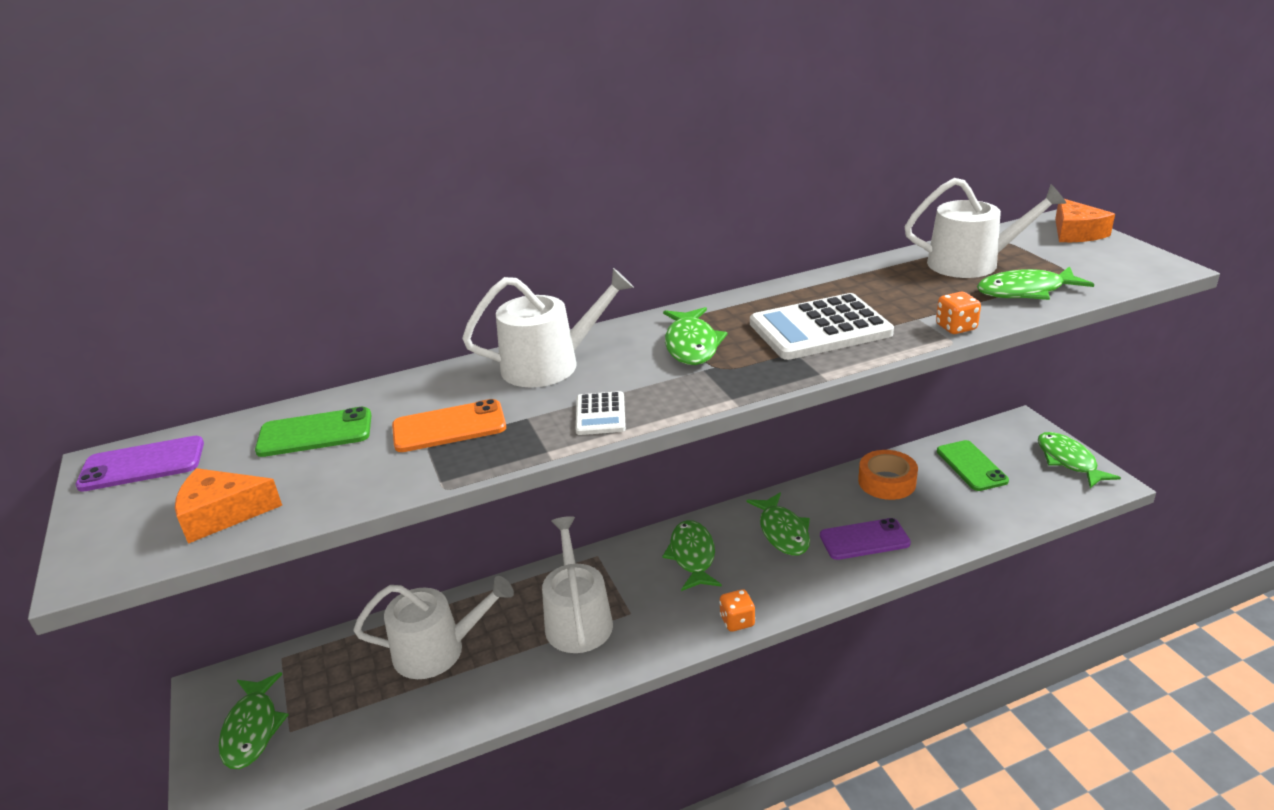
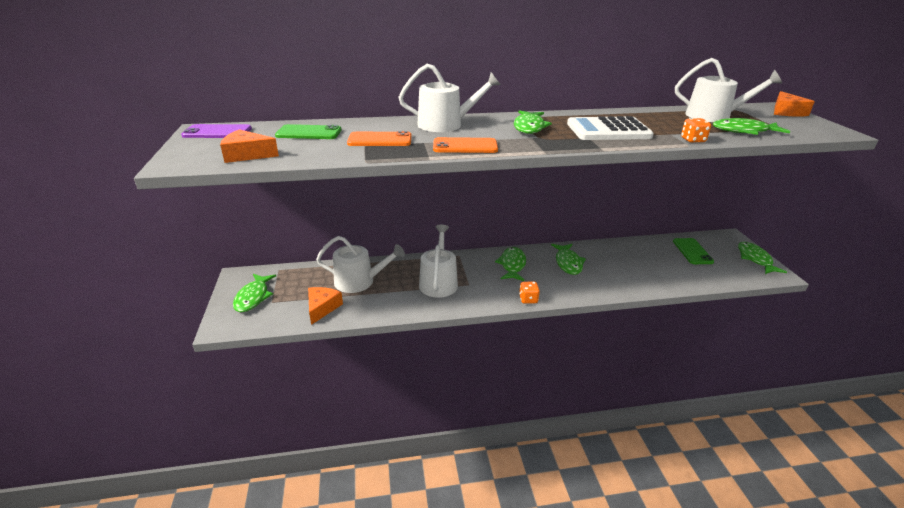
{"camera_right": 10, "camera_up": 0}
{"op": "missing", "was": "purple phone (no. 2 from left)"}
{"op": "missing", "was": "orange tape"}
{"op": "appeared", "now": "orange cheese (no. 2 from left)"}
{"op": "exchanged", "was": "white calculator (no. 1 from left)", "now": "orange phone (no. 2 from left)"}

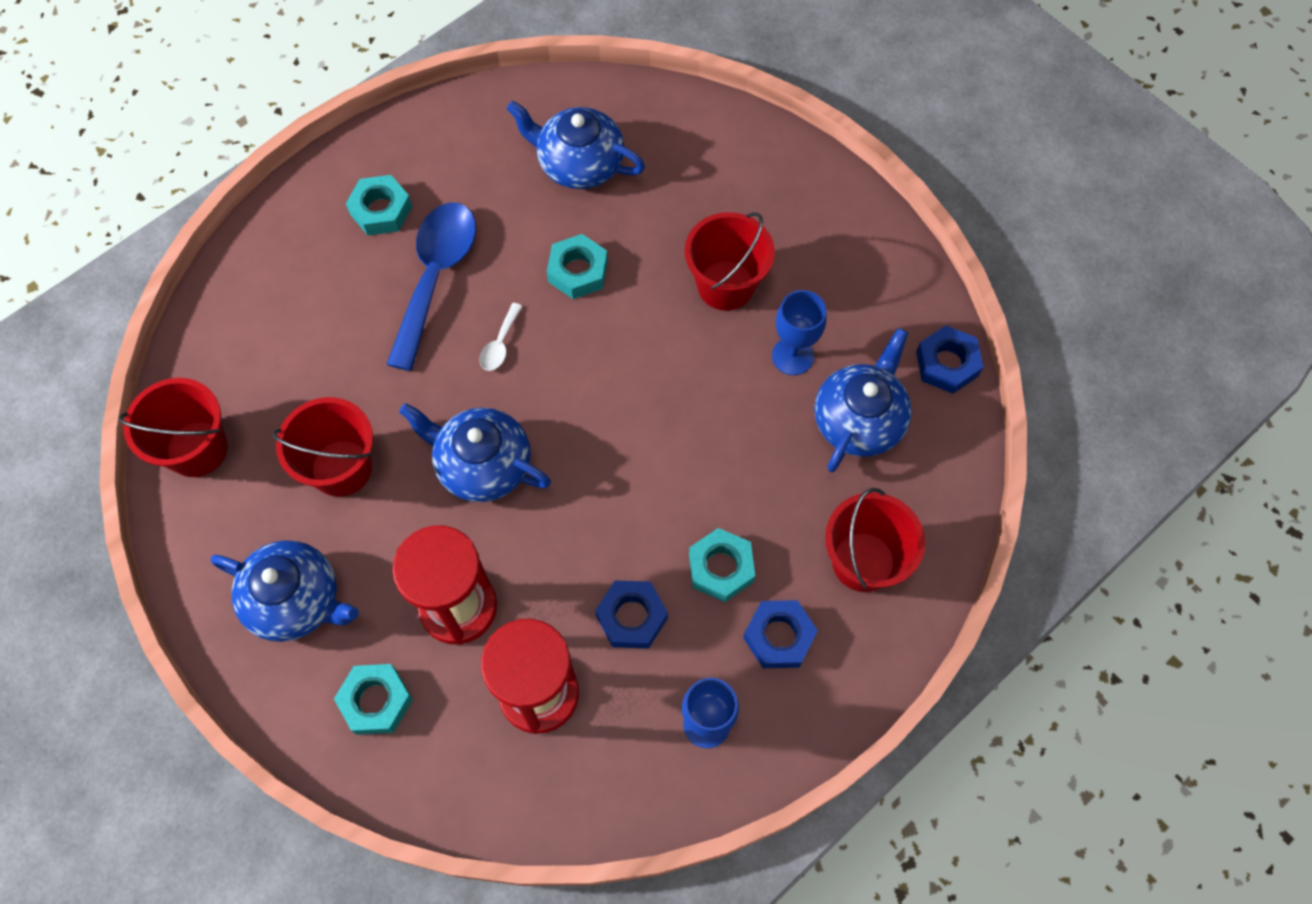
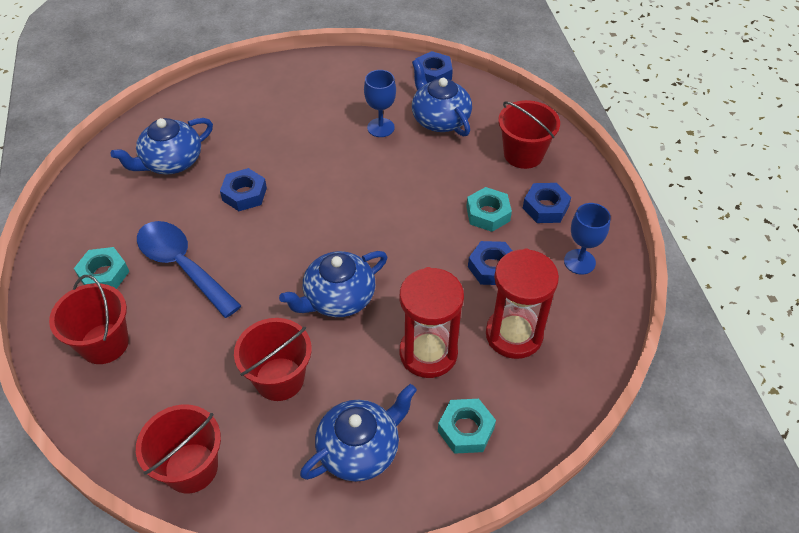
{"camera_right": -60, "camera_up": -15}
{"op": "missing", "was": "white spoon"}
{"op": "relocated", "was": "red bucket (no. 3 from left in the first image)", "now": "red bucket (no. 1 from left)"}
{"op": "colour", "was": "turquoise nut (no. 3 from left)", "now": "blue nut (no. 1 from left)"}

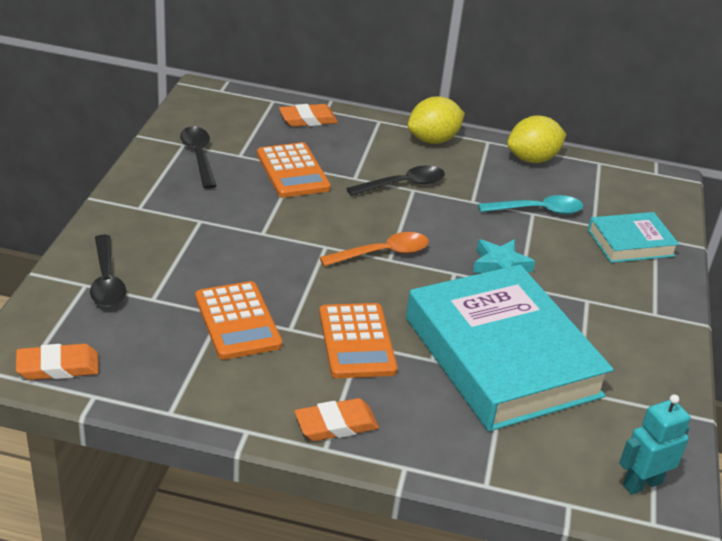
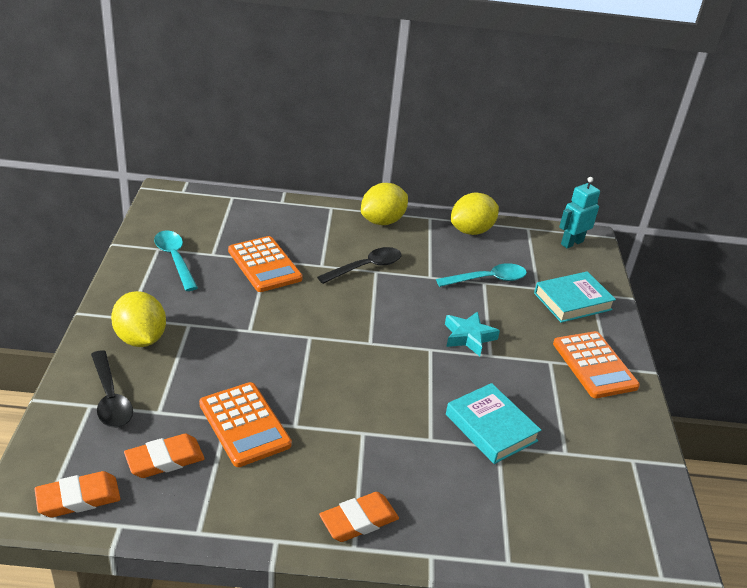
{"camera_right": -10, "camera_up": 0}
{"op": "missing", "was": "orange spoon"}
{"op": "appeared", "now": "yellow lemon (no. 1 from left)"}
{"op": "relocated", "was": "orange eraser (no. 2 from left)"}
{"op": "relocated", "was": "orange calculator (no. 3 from left)"}
{"op": "relocated", "was": "turquoise robot"}
{"op": "colour", "was": "black spoon (no. 2 from left)", "now": "turquoise spoon (no. 1 from left)"}
{"op": "size", "was": "turquoise book (no. 1 from left)", "ratio": 0.48}

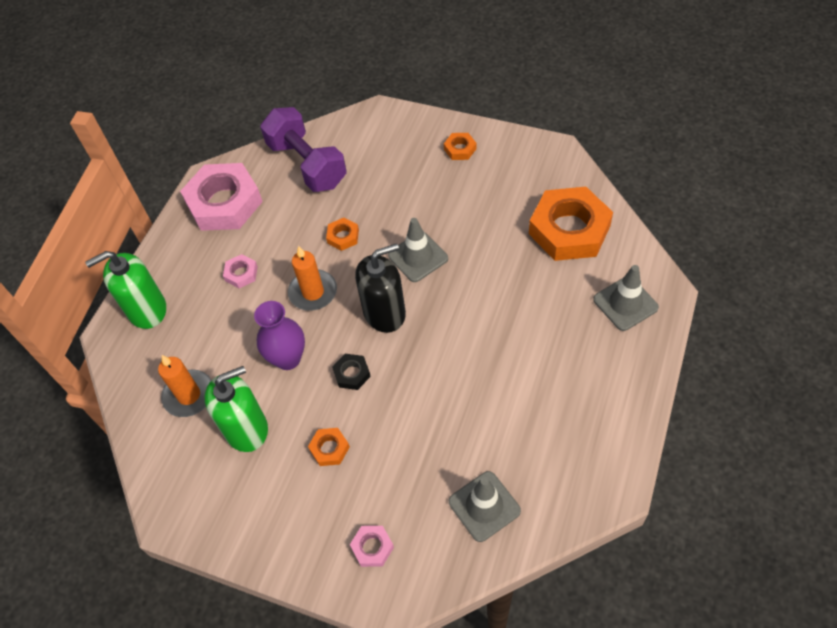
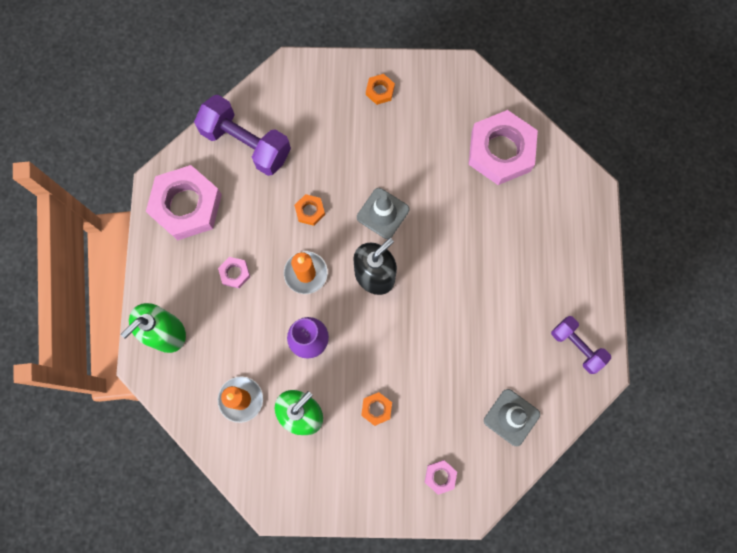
{"camera_right": -25, "camera_up": 20}
{"op": "missing", "was": "black nut"}
{"op": "missing", "was": "grey traffic cone (no. 3 from left)"}
{"op": "appeared", "now": "purple dumbbell (no. 2 from left)"}
{"op": "colour", "was": "orange nut (no. 4 from left)", "now": "pink nut (no. 4 from left)"}

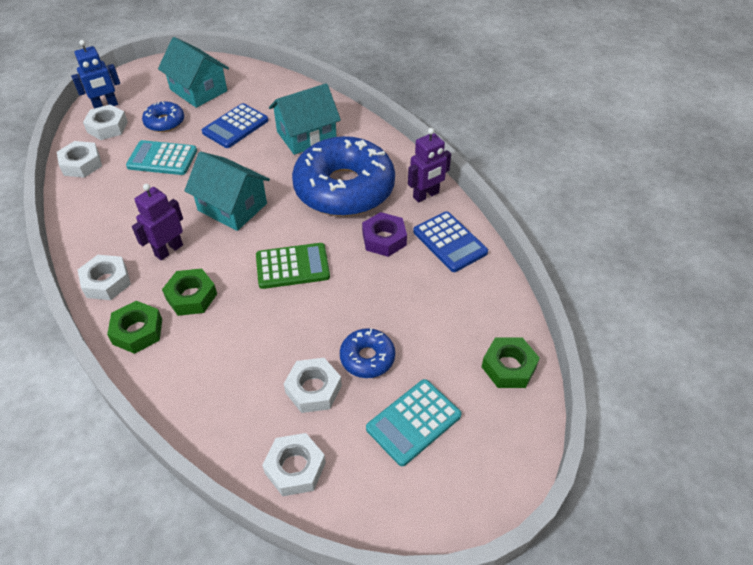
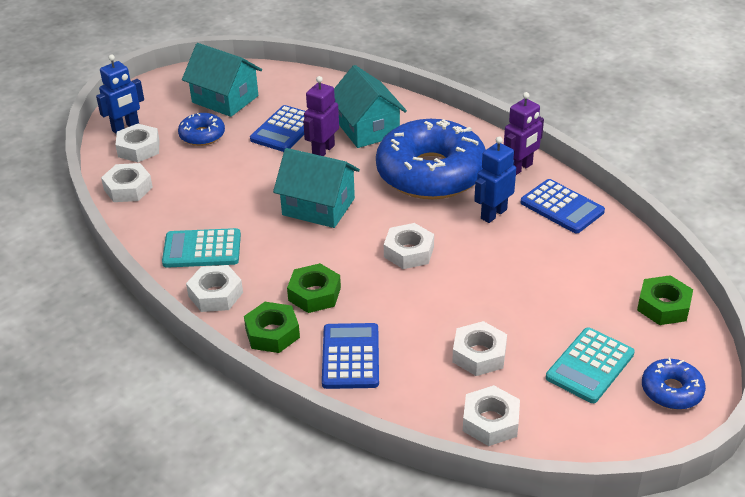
{"camera_right": -10, "camera_up": -10}
{"op": "appeared", "now": "blue calculator (no. 2 from left)"}
{"op": "relocated", "was": "turquoise calculator (no. 1 from left)"}
{"op": "relocated", "was": "purple robot (no. 1 from left)"}
{"op": "relocated", "was": "blue donut (no. 3 from left)"}
{"op": "exchanged", "was": "green calculator", "now": "white nut (no. 4 from left)"}
{"op": "exchanged", "was": "purple nut", "now": "blue robot (no. 2 from left)"}
{"op": "spun", "was": "turquoise house (no. 3 from left)", "clockwise": -75}

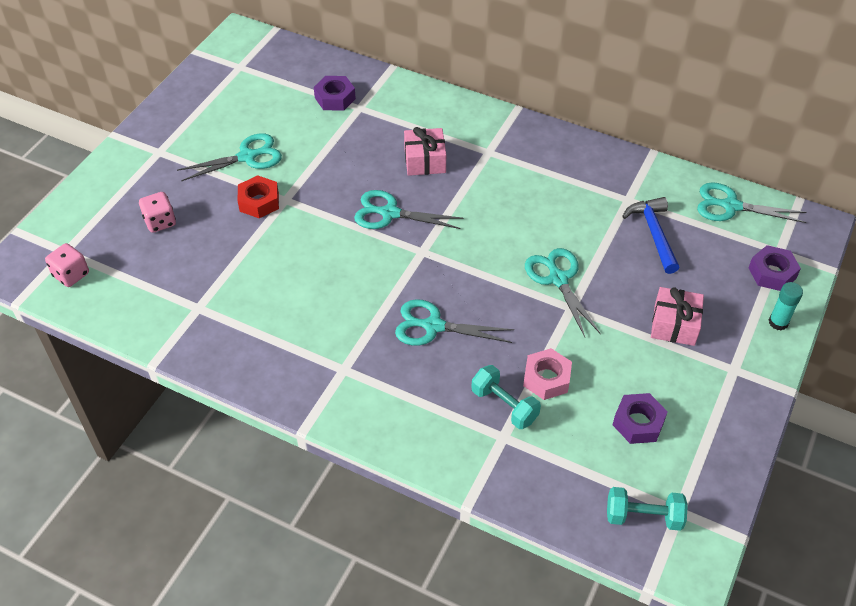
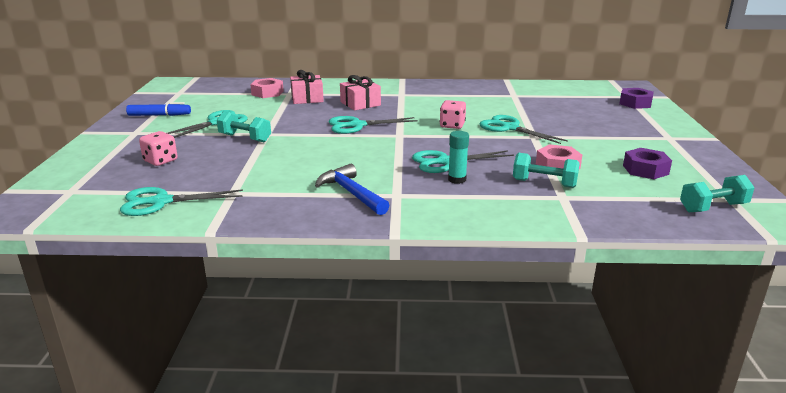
{"camera_right": -25, "camera_up": -25}
{"op": "appeared", "now": "blue marker"}
{"op": "relocated", "was": "pink dice (no. 1 from left in the first image)", "now": "pink dice (no. 2 from left)"}
{"op": "relocated", "was": "blue hammer"}
{"op": "relocated", "was": "pink gift (no. 2 from left in the first image)", "now": "pink gift (no. 1 from left)"}
{"op": "relocated", "was": "turquoise scissors (no. 5 from left in the first image)", "now": "turquoise scissors (no. 1 from left)"}
{"op": "relocated", "was": "turquoise glue stick"}
{"op": "exchanged", "was": "red nut", "now": "turquoise dumbbell (no. 1 from left)"}
{"op": "colour", "was": "purple nut (no. 1 from left)", "now": "pink nut (no. 1 from left)"}

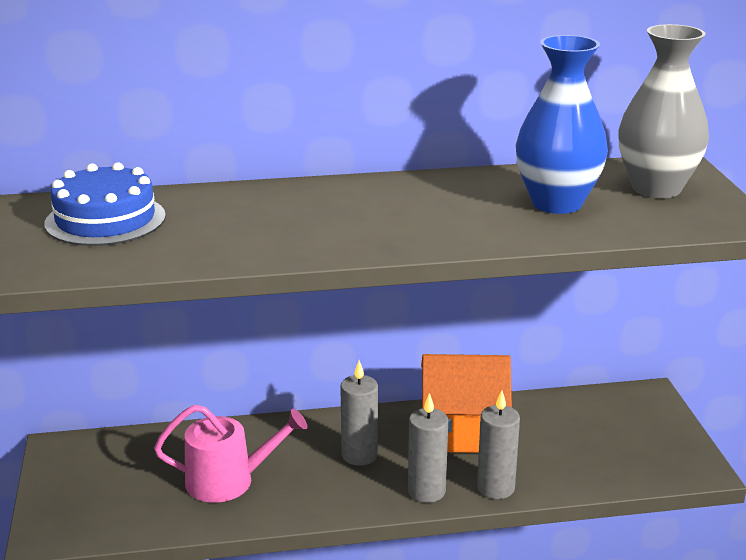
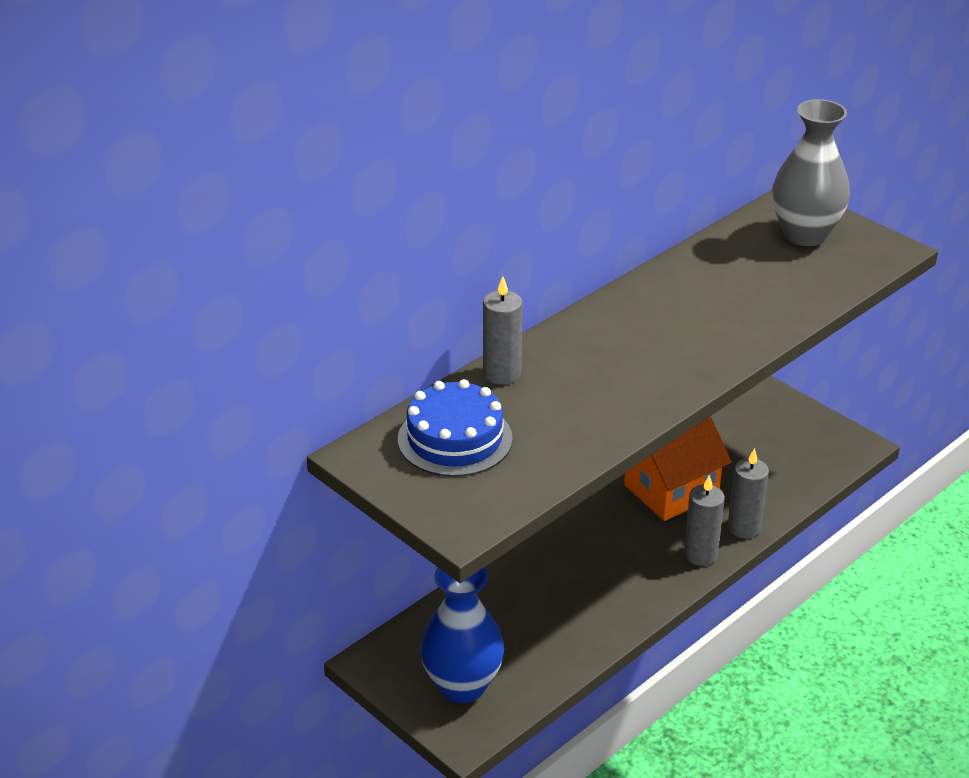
{"camera_right": -35, "camera_up": 10}
{"op": "missing", "was": "pink watering can"}
{"op": "relocated", "was": "grey candle (no. 1 from left)"}
{"op": "relocated", "was": "blue vase"}

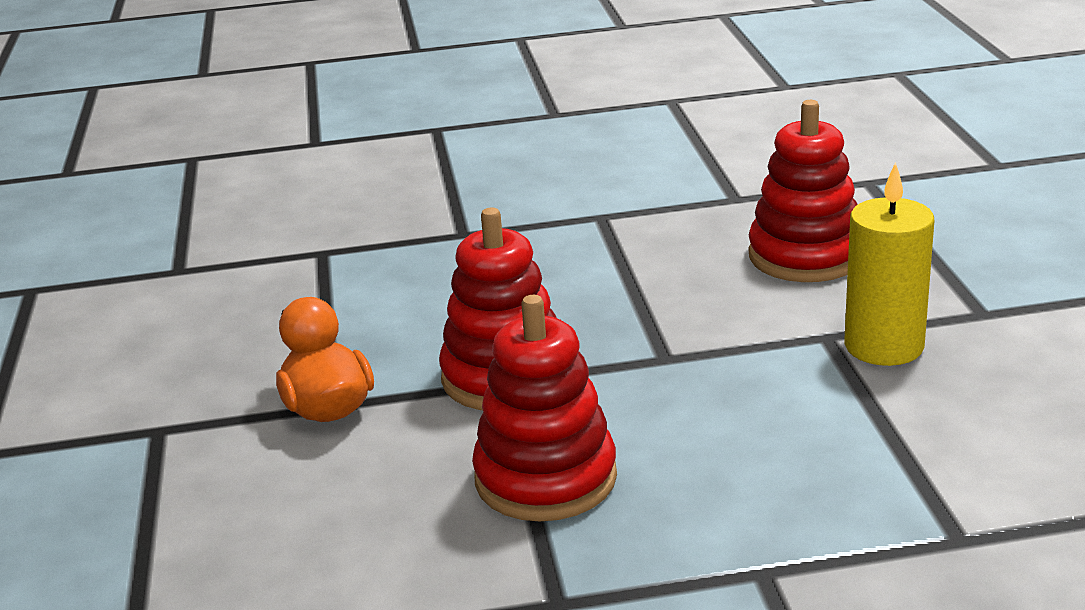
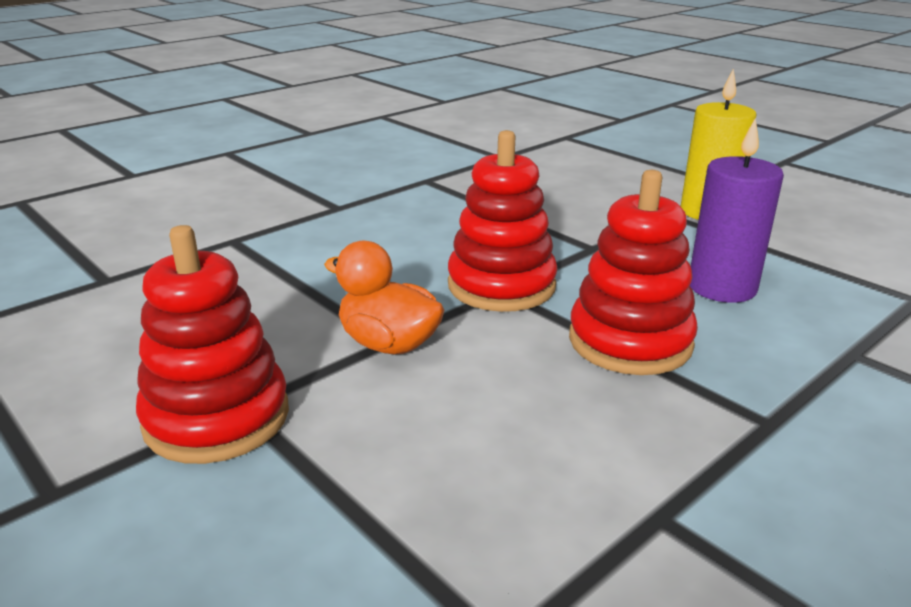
{"camera_right": -35, "camera_up": 0}
{"op": "appeared", "now": "purple candle"}
{"op": "relocated", "was": "red stacking toy (no. 3 from left in the first image)", "now": "red stacking toy (no. 1 from left)"}

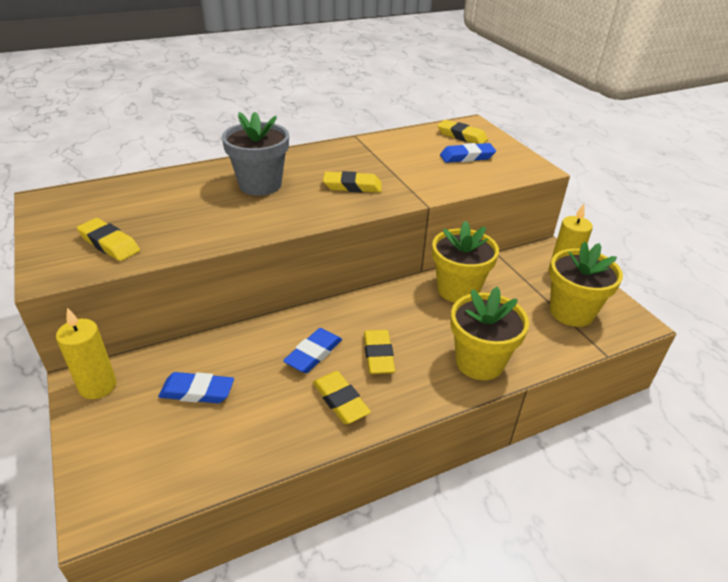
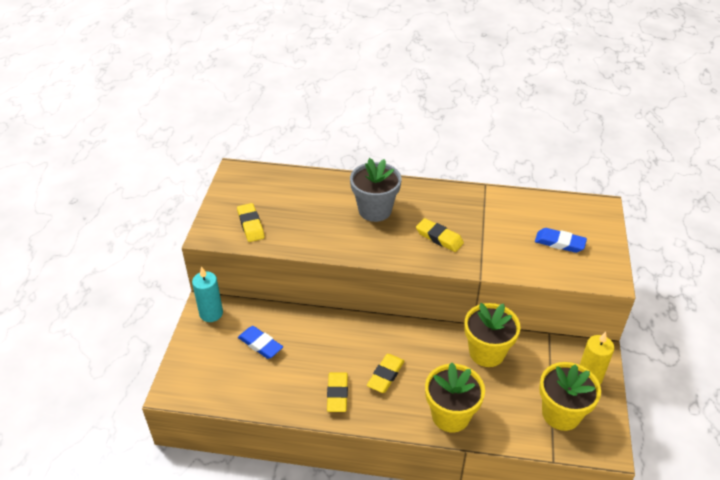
{"camera_right": 35, "camera_up": 5}
{"op": "missing", "was": "blue eraser (no. 2 from left)"}
{"op": "missing", "was": "yellow eraser (no. 5 from left)"}
{"op": "colour", "was": "yellow candle (no. 1 from left)", "now": "turquoise candle"}

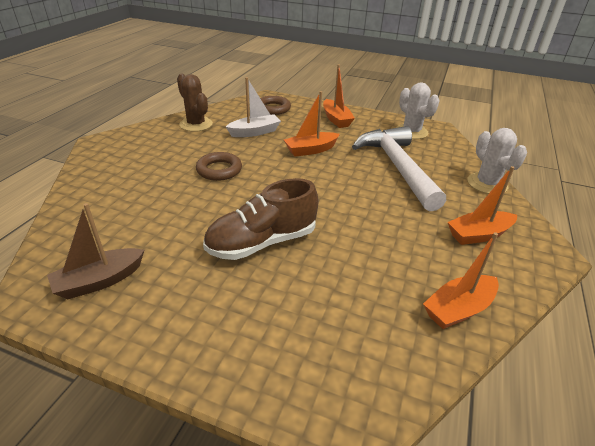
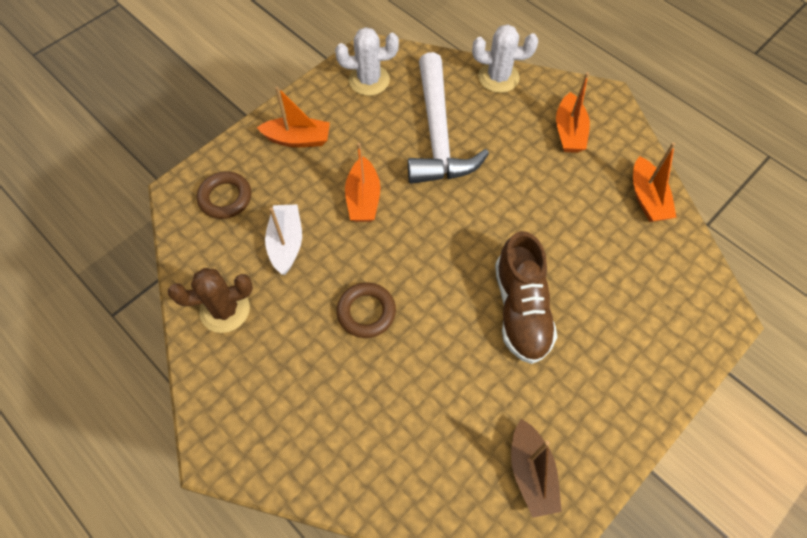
{"camera_right": -65, "camera_up": 25}
{"op": "spun", "was": "white hammer", "clockwise": -105}

